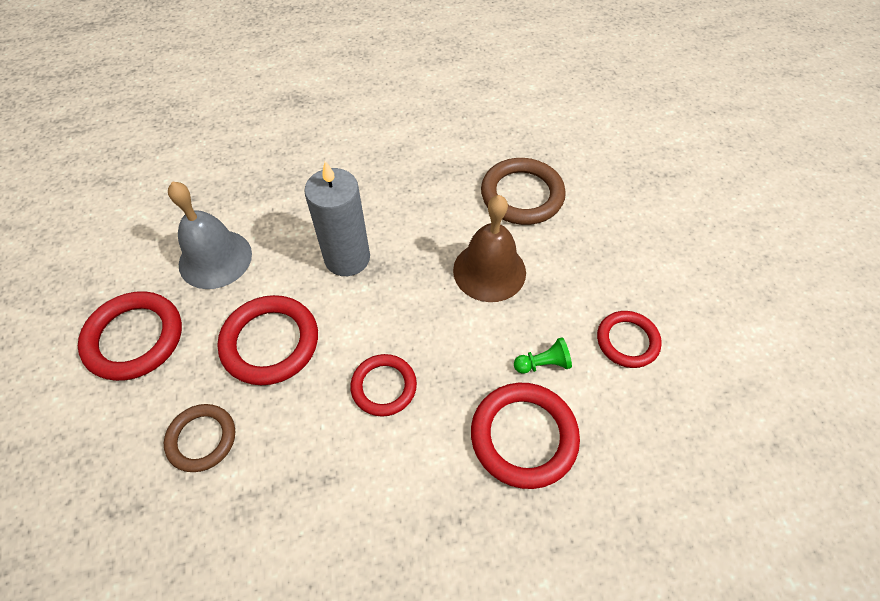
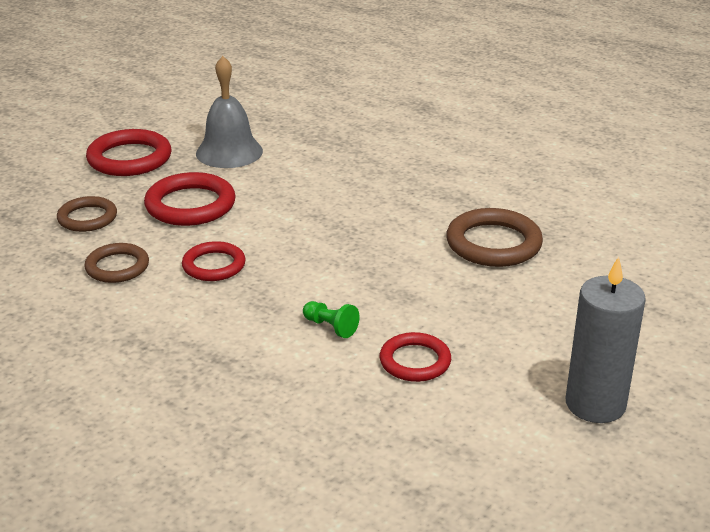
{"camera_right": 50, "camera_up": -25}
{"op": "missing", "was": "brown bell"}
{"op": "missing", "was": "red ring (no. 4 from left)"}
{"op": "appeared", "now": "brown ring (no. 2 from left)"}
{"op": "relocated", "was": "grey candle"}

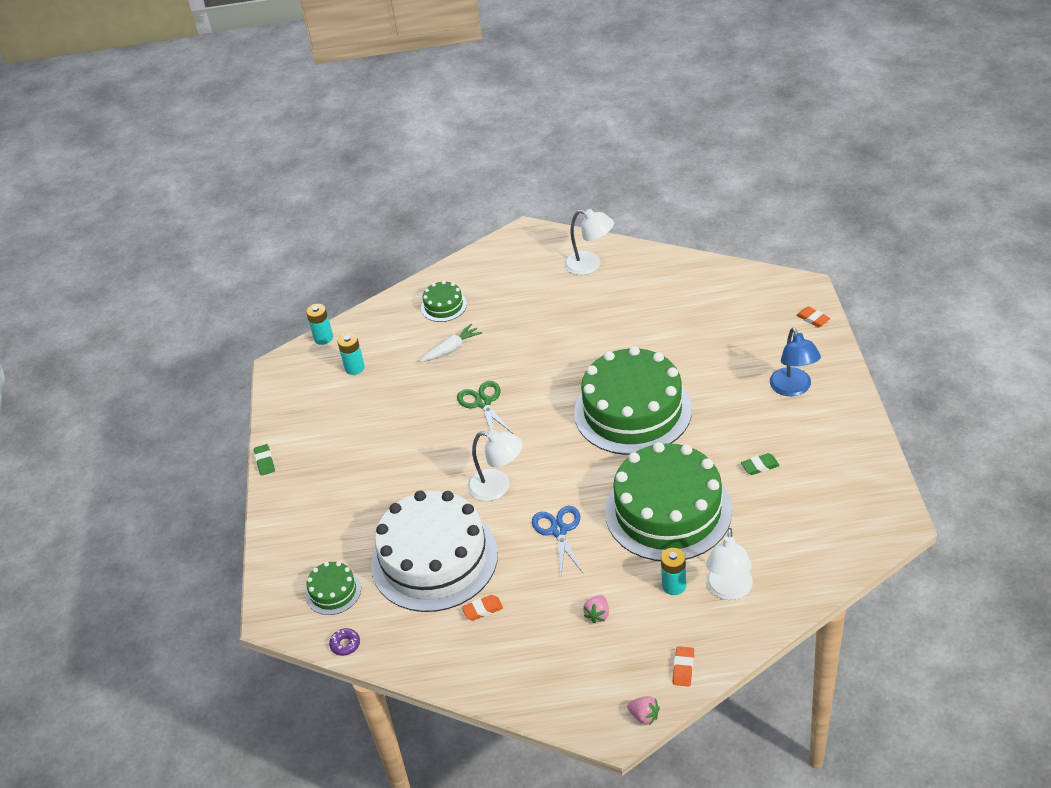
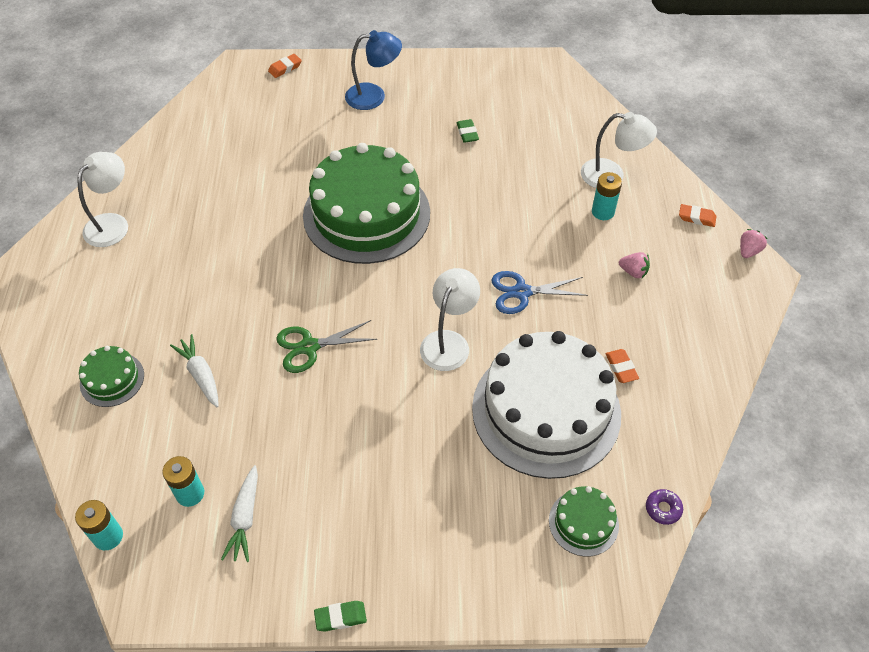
{"camera_right": -90, "camera_up": 10}
{"op": "missing", "was": "green cake (no. 4 from left)"}
{"op": "appeared", "now": "white carrot (no. 2 from left)"}

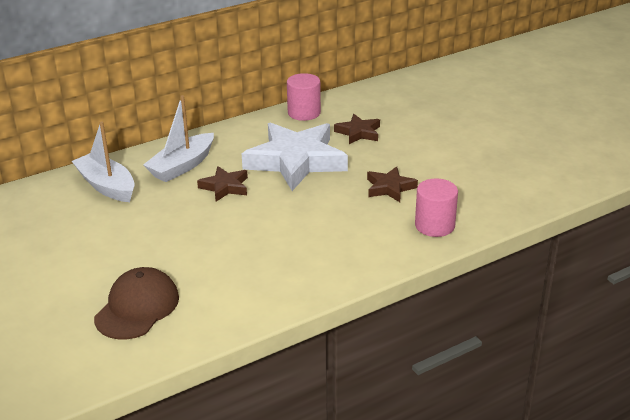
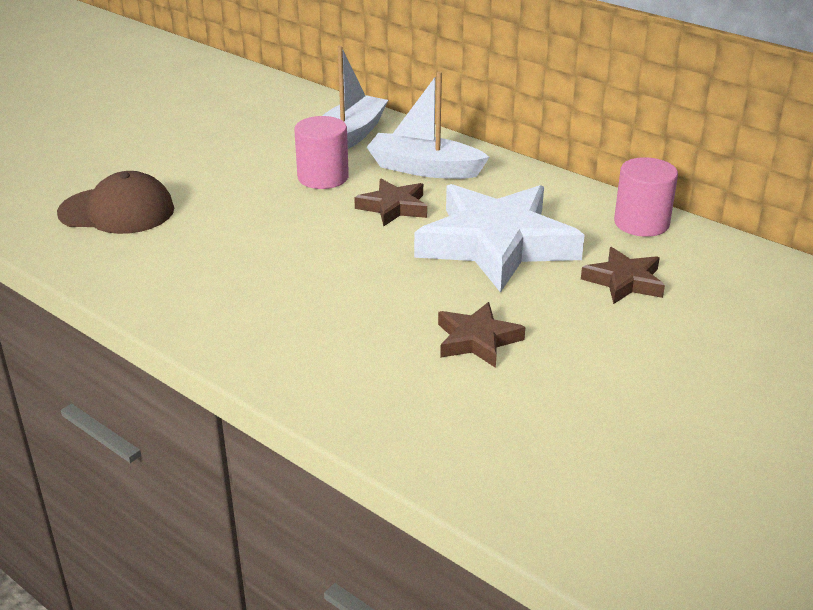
{"camera_right": 70, "camera_up": 0}
{"op": "relocated", "was": "pink cylinder (no. 2 from left in the first image)", "now": "pink cylinder (no. 1 from left)"}

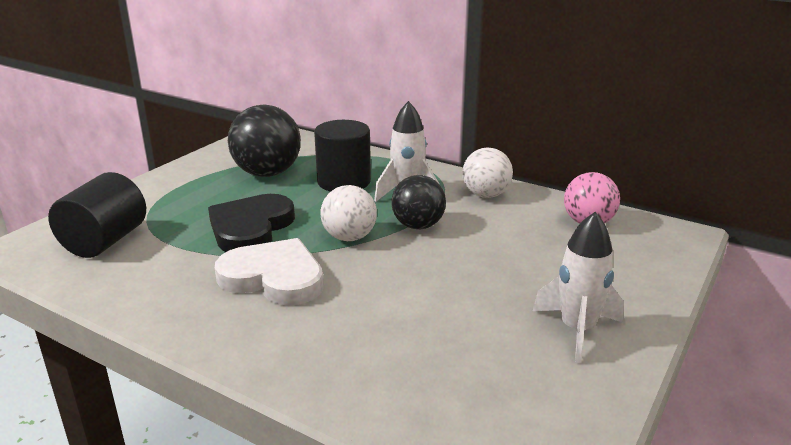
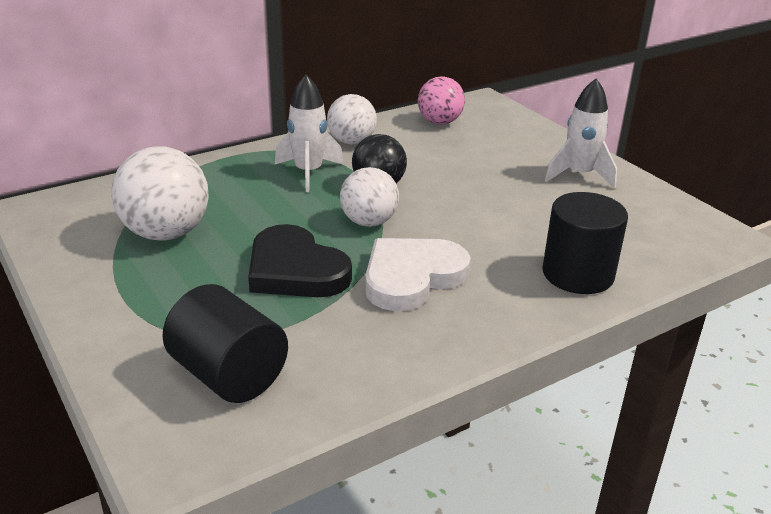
{"camera_right": -65, "camera_up": 5}
{"op": "relocated", "was": "black cylinder (no. 2 from left)"}
{"op": "colour", "was": "black ball (no. 1 from left)", "now": "white ball (no. 1 from left)"}

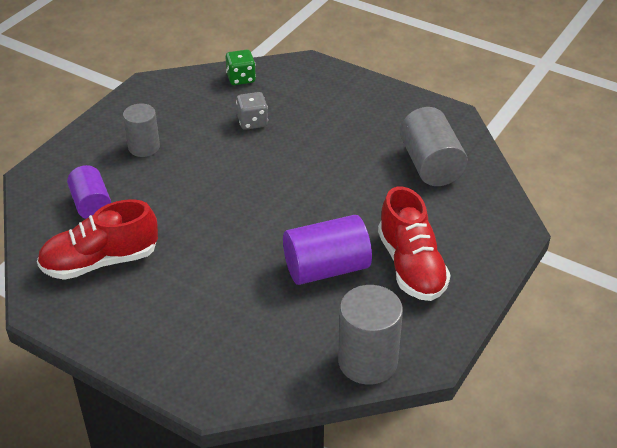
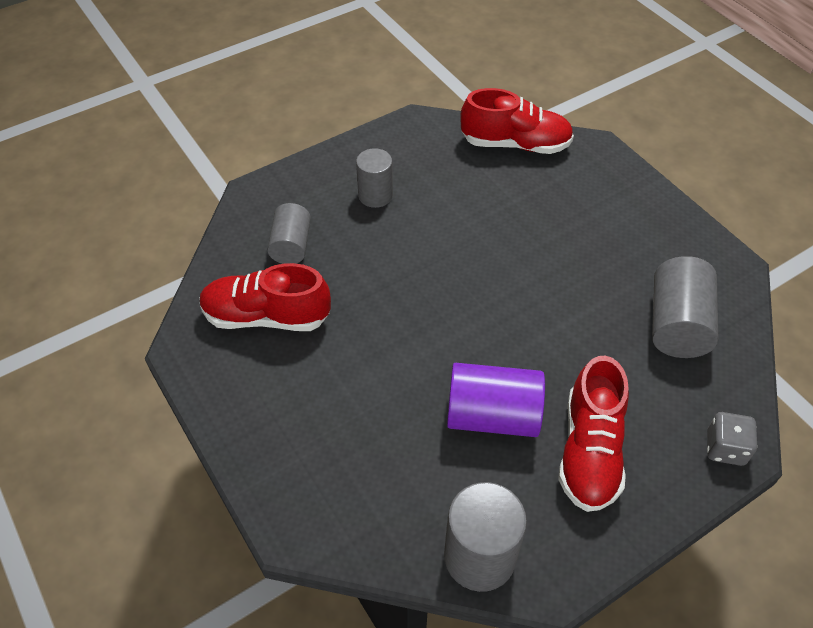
{"camera_right": 25, "camera_up": 10}
{"op": "relocated", "was": "grey dice"}
{"op": "exchanged", "was": "green dice", "now": "red shoe (no. 2 from left)"}
{"op": "colour", "was": "purple cylinder (no. 1 from left)", "now": "grey cylinder (no. 1 from left)"}

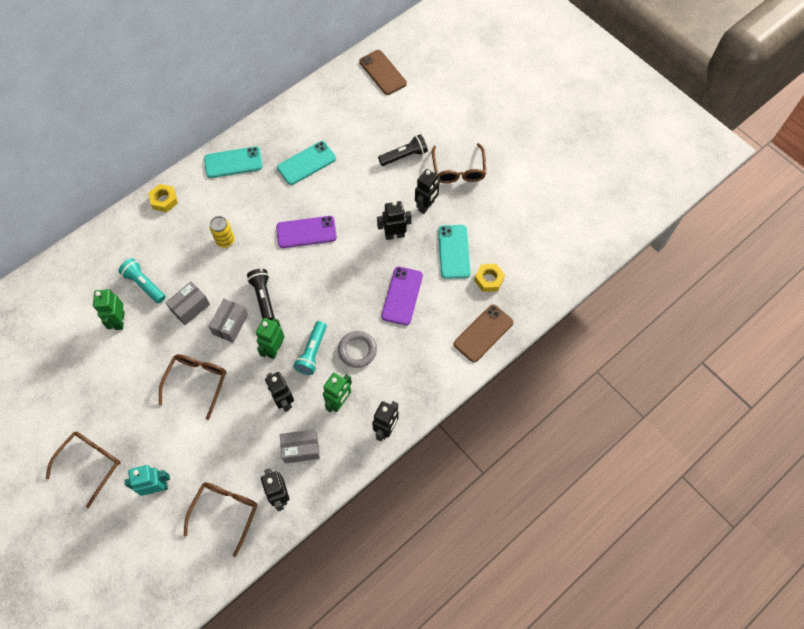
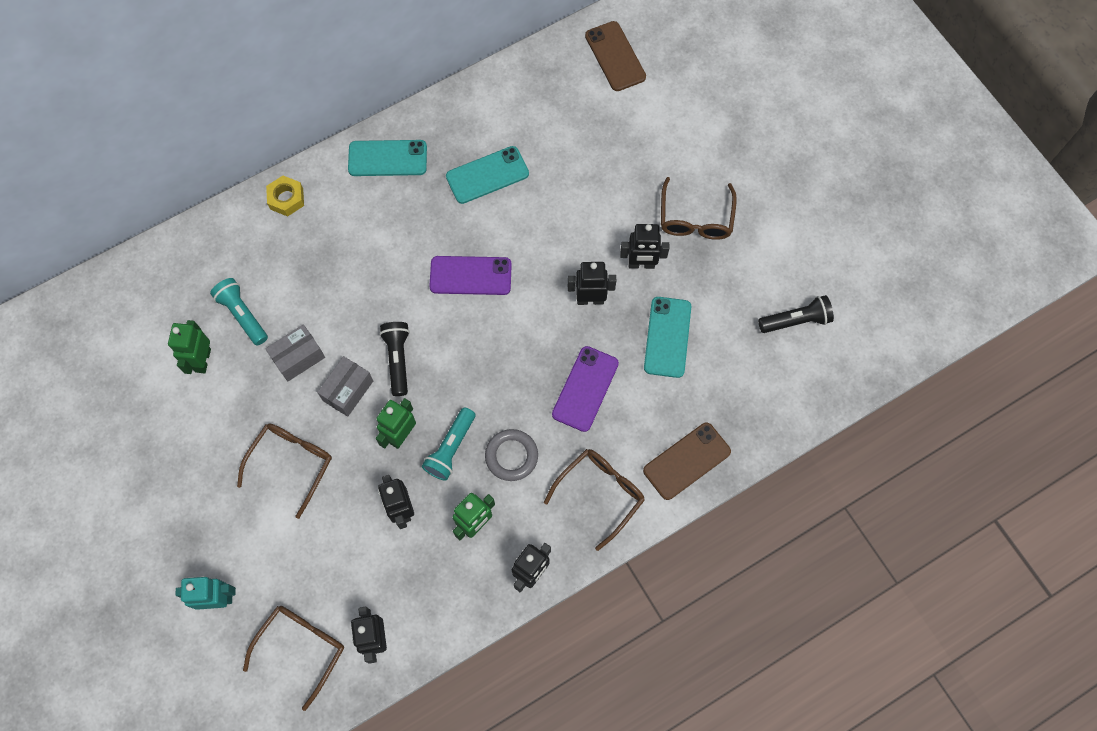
{"camera_right": 10, "camera_up": 5}
{"op": "missing", "was": "yellow can"}
{"op": "missing", "was": "grey box (no. 3 from left)"}
{"op": "missing", "was": "yellow nut (no. 2 from left)"}
{"op": "relocated", "was": "brown glasses (no. 1 from left in the first image)", "now": "brown glasses (no. 3 from left)"}
{"op": "relocated", "was": "black flashlight (no. 2 from left)"}
{"op": "spun", "was": "black robot (no. 5 from left)", "clockwise": 45}

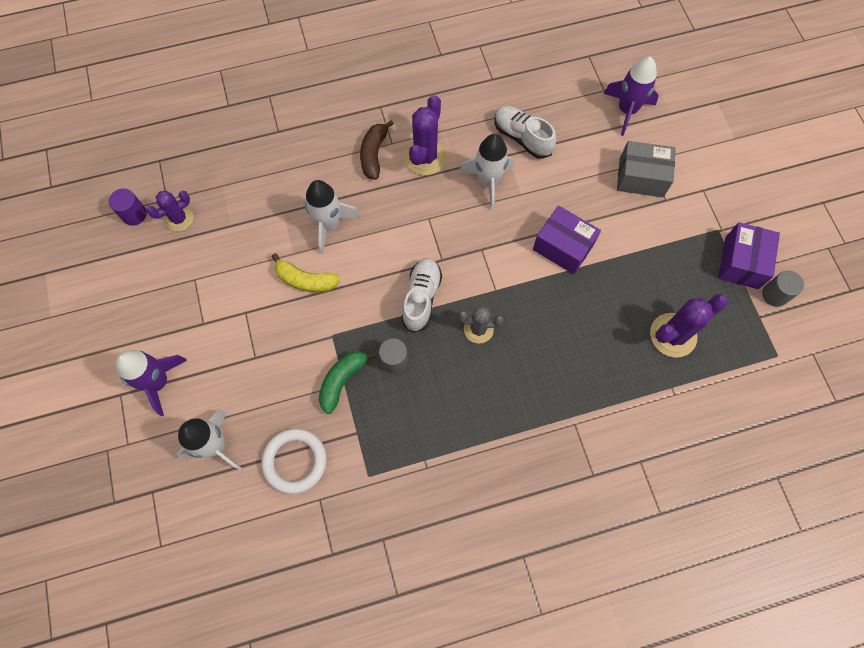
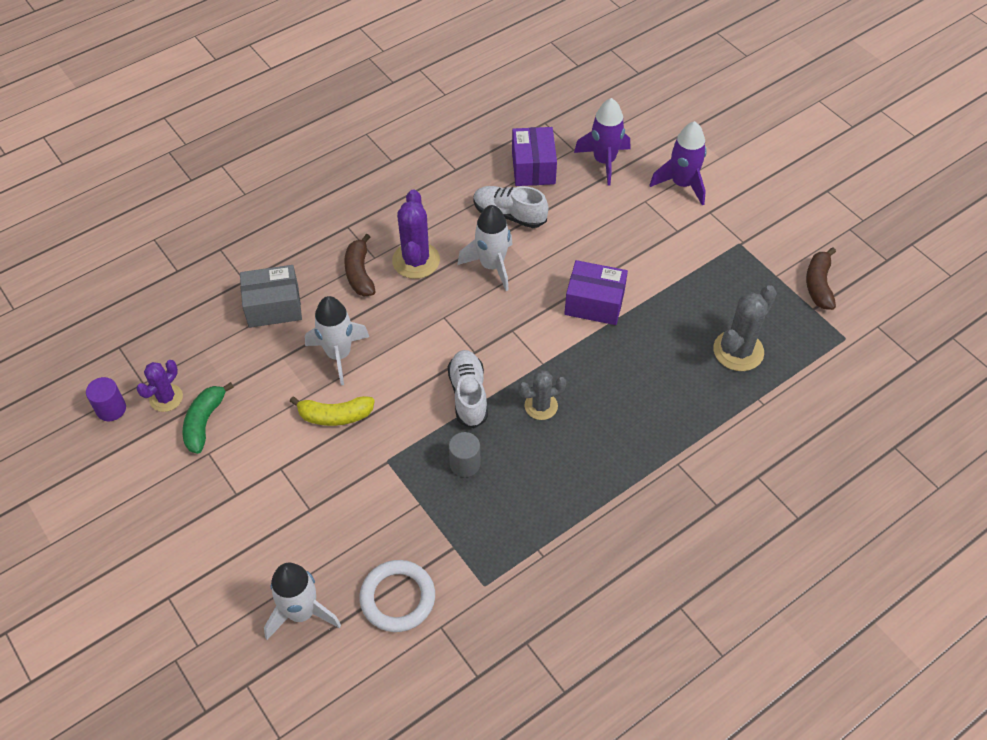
{"camera_right": -20, "camera_up": -15}
{"op": "relocated", "was": "purple rocket (no. 1 from left in the first image)", "now": "purple rocket (no. 2 from left)"}
{"op": "relocated", "was": "green banana"}
{"op": "relocated", "was": "grey box"}
{"op": "relocated", "was": "purple box (no. 2 from left in the first image)", "now": "purple box (no. 1 from left)"}
{"op": "exchanged", "was": "grey cylinder (no. 2 from left)", "now": "brown banana (no. 2 from left)"}
{"op": "colour", "was": "purple cactus (no. 3 from left)", "now": "grey cactus (no. 2 from left)"}

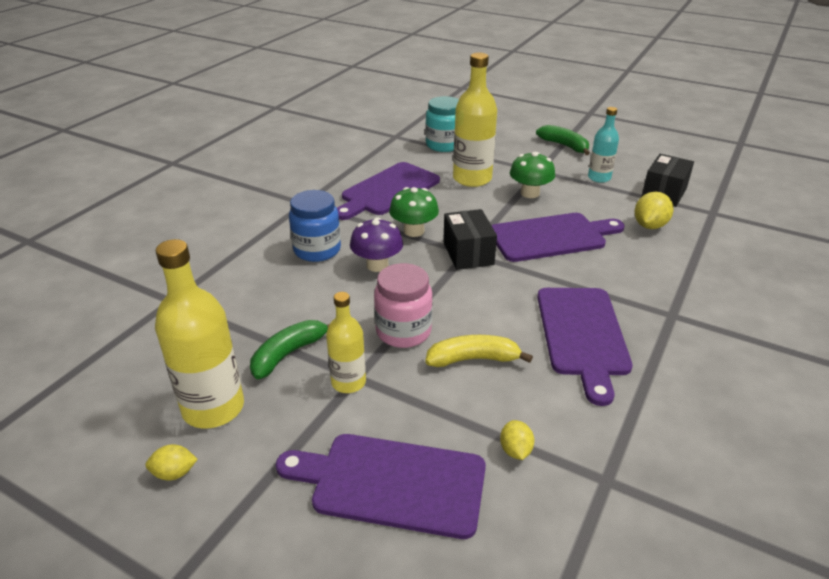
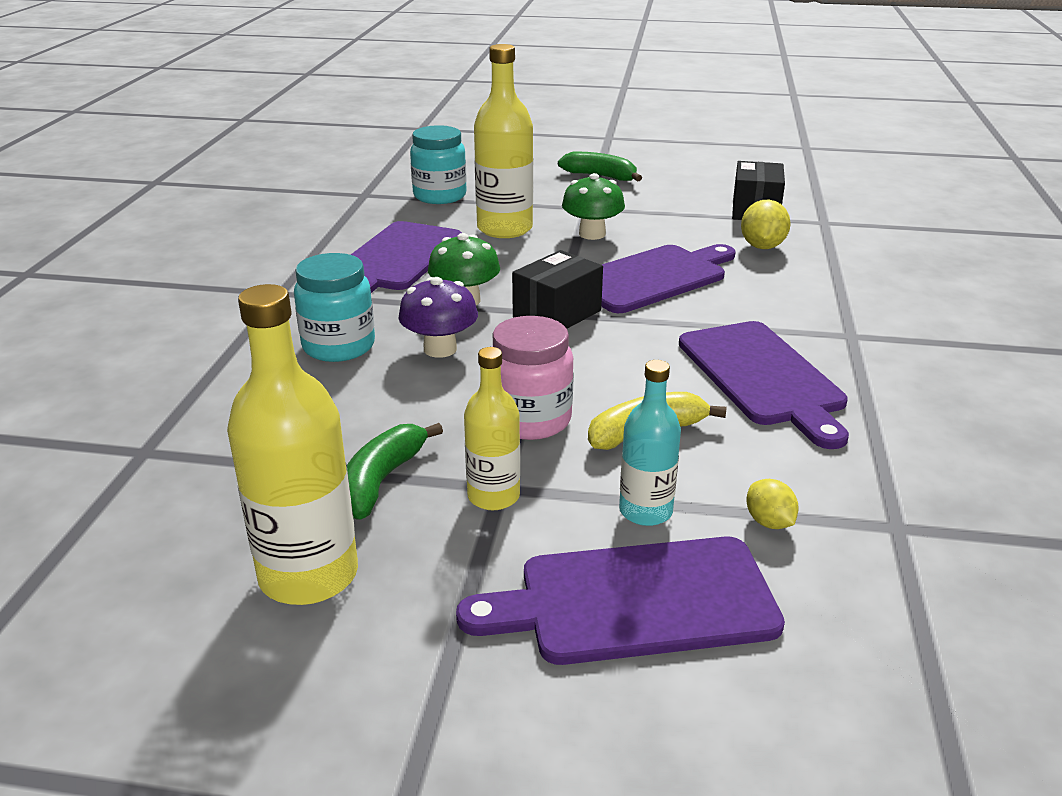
{"camera_right": -20, "camera_up": -5}
{"op": "missing", "was": "yellow lemon (no. 1 from left)"}
{"op": "relocated", "was": "turquoise bottle"}
{"op": "colour", "was": "blue jar", "now": "turquoise jar (no. 1 from left)"}
{"op": "spun", "was": "black box (no. 1 from left)", "clockwise": 75}

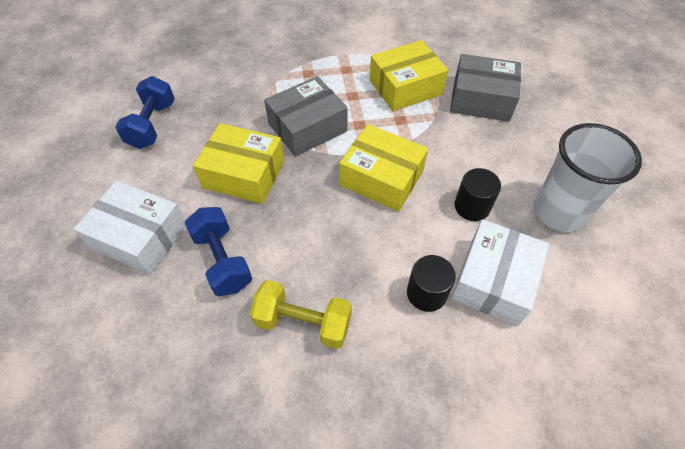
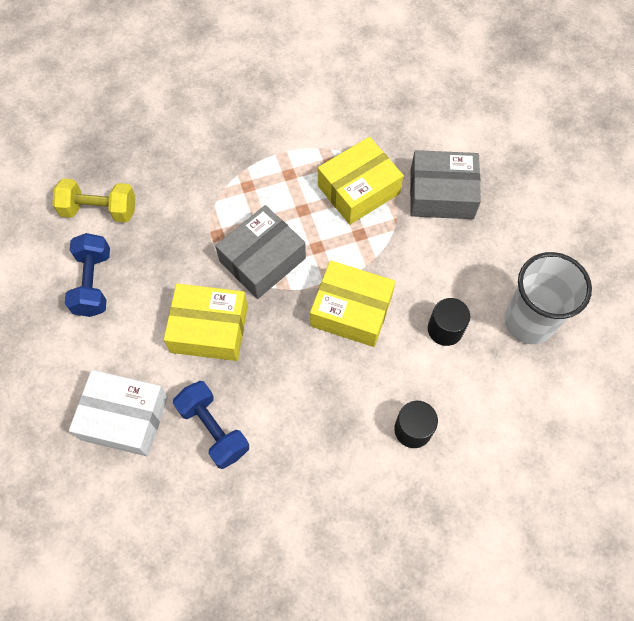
{"camera_right": -10, "camera_up": 10}
{"op": "missing", "was": "white box (no. 2 from left)"}
{"op": "relocated", "was": "yellow dumbbell"}

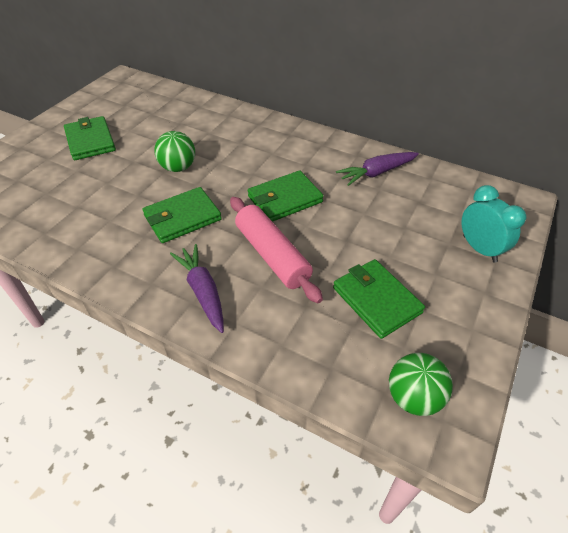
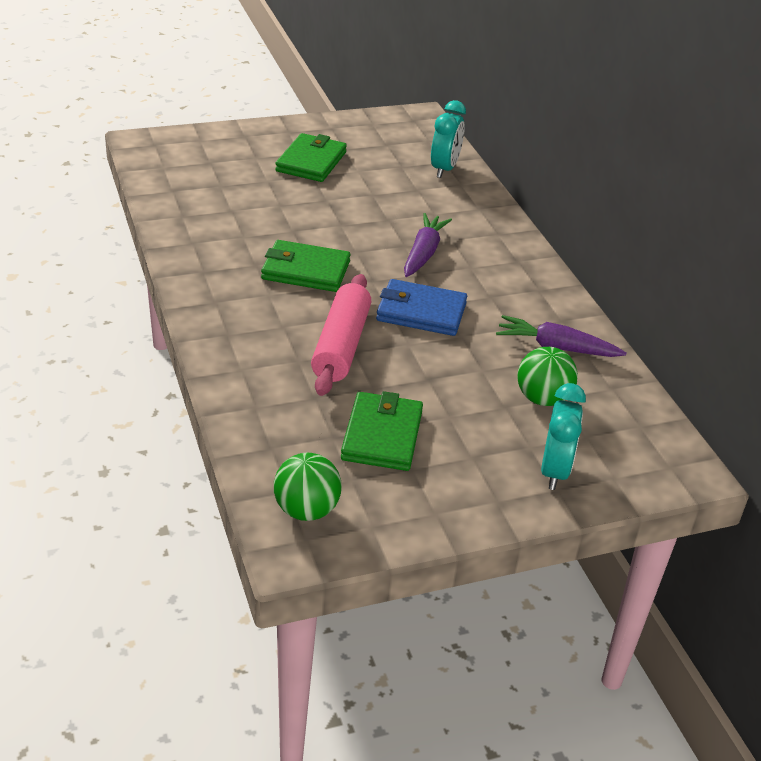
{"camera_right": 40, "camera_up": -10}
{"op": "appeared", "now": "turquoise clock (no. 1 from left)"}
{"op": "relocated", "was": "green ball (no. 1 from left in the first image)", "now": "green ball (no. 2 from left)"}
{"op": "relocated", "was": "purple carrot (no. 1 from left)"}
{"op": "colour", "was": "green wallet (no. 3 from left)", "now": "blue wallet"}

